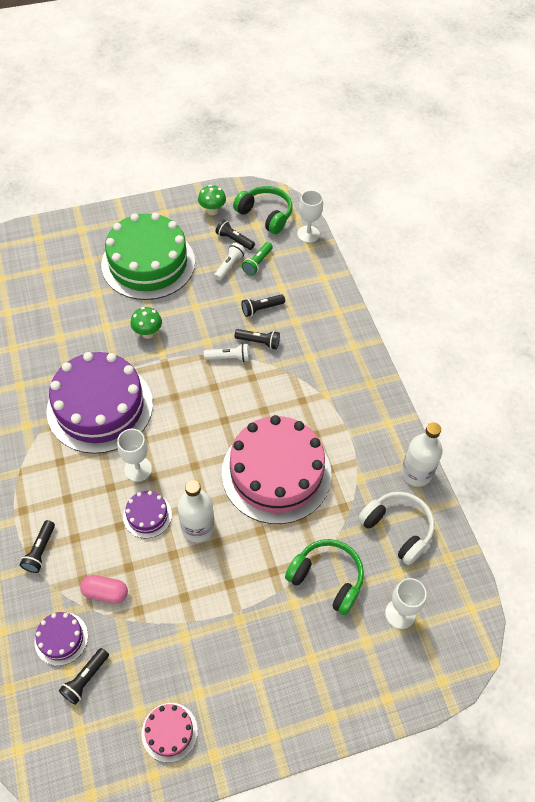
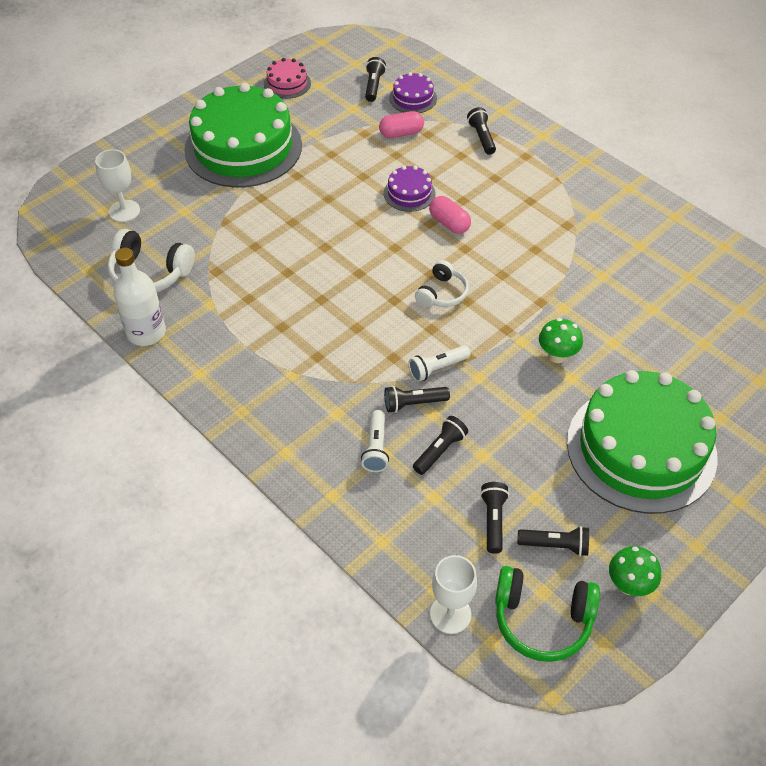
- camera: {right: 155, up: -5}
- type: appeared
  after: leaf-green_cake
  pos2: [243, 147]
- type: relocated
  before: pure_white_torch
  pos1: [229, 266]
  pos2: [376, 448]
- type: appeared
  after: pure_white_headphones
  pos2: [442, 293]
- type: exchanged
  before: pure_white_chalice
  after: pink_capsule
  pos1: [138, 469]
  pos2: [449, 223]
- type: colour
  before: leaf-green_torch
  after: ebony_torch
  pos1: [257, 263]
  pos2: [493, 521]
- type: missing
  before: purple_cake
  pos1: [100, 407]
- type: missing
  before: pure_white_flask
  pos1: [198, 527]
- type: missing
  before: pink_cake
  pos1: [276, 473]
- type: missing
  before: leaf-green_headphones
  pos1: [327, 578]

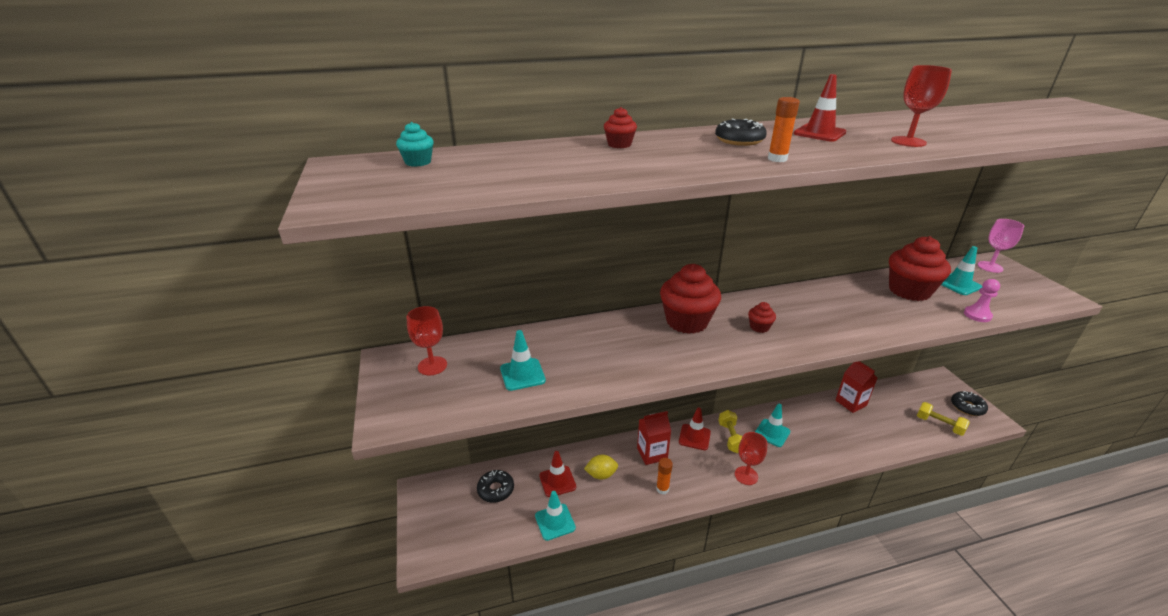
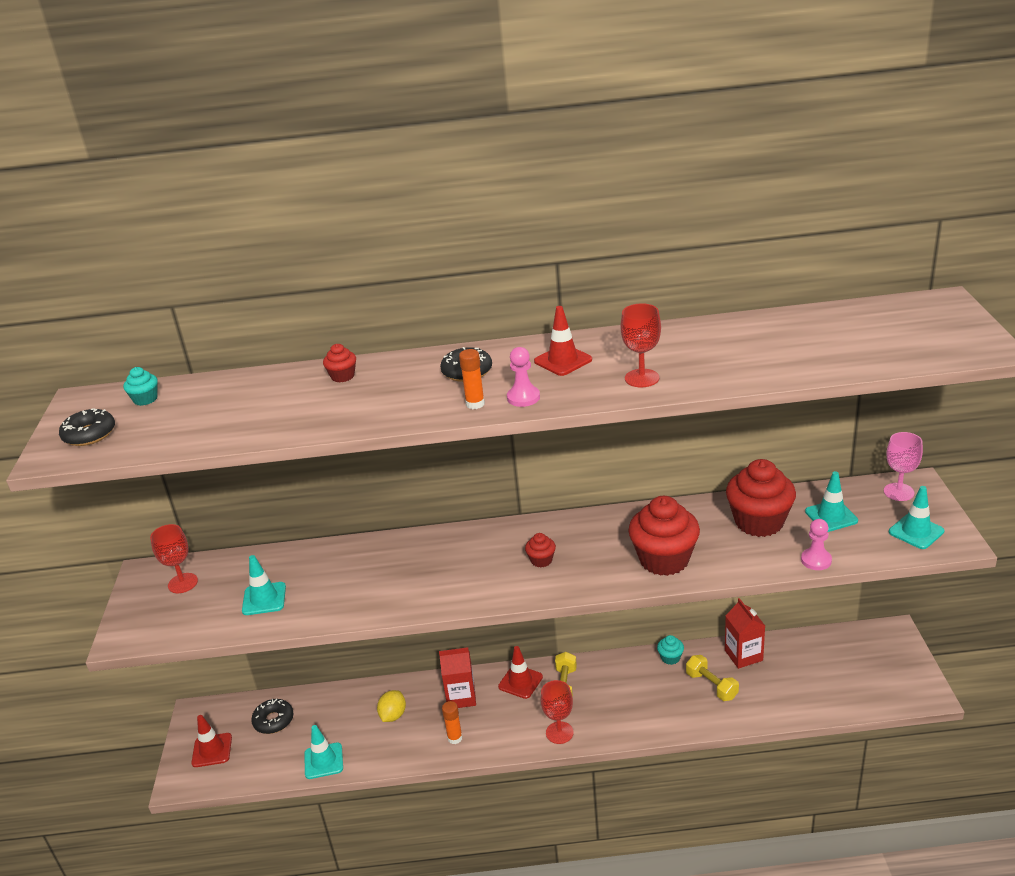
- camera: {right: 15, up: 0}
- type: relocated
  before: ebony_donut
  pos1: [967, 407]
  pos2: [89, 434]
- type: relocated
  before: crimson_road_cone
  pos1: [557, 481]
  pos2: [212, 750]
- type: spun
  before: golden_lemon
  pos1: [601, 475]
  pos2: [393, 715]
  turn: -75
- type: appeared
  after: pink_chess_pawn
  pos2: [523, 397]
- type: relocated
  before: crimson_muffin
  pos1: [687, 321]
  pos2: [664, 559]
- type: appeared
  after: turquoise_muffin
  pos2: [670, 658]
- type: relocated
  before: golden_hand_weight
  pos1: [939, 425]
  pos2: [711, 686]
- type: relocated
  before: turquoise_road_cone
  pos1: [772, 433]
  pos2: [916, 532]

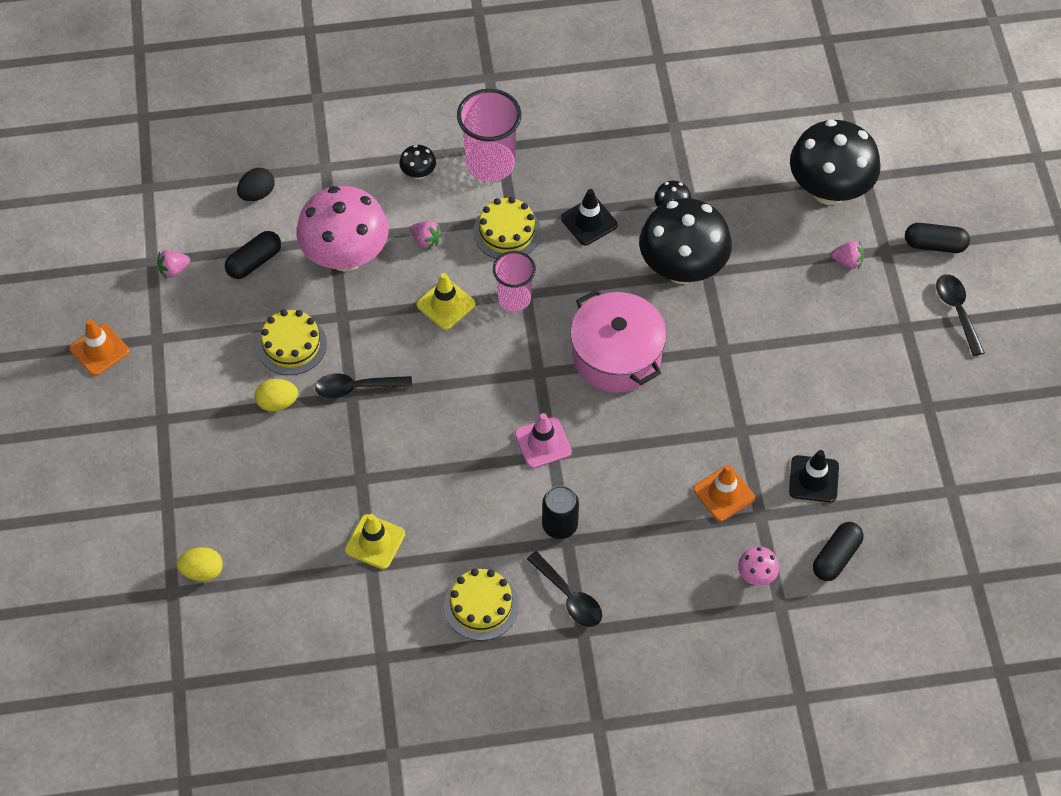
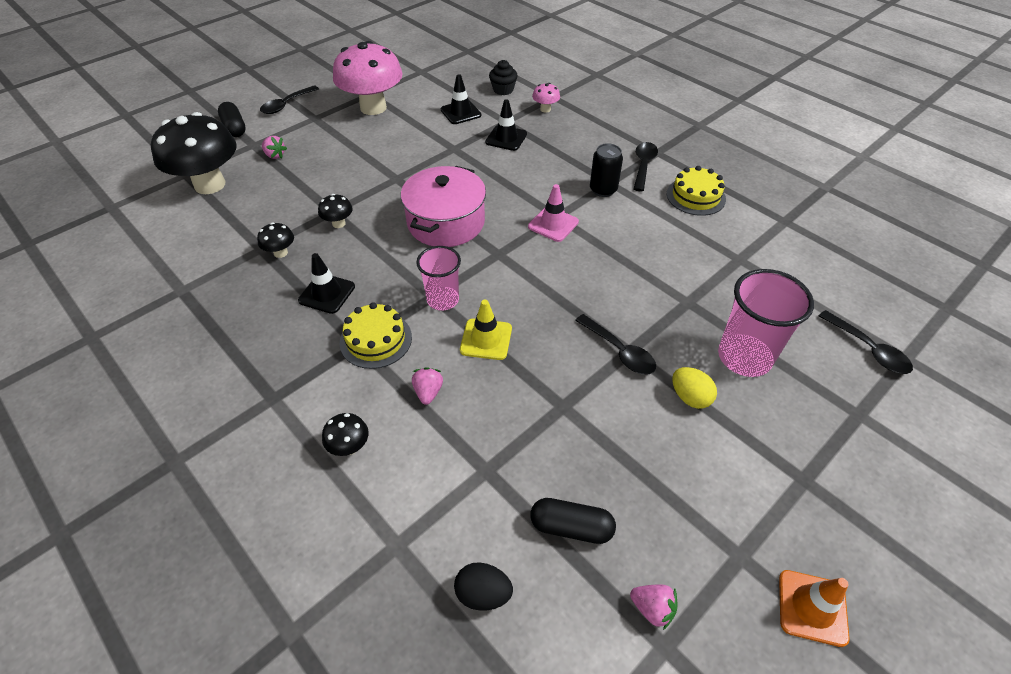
- camera: {right: -125, up: -10}
- type: spun
  before: pink_strawberry
  pos1: [847, 261]
  pos2: [275, 155]
  turn: 150
- type: size
  before: ebony_fungus
  pos1: [682, 269]
  pos2: [338, 223]
  scale: 0.41
- type: relocated
  before: pink_fungus
  pos1: [346, 256]
  pos2: [373, 108]
- type: colour
  before: orange-coloured_road_cone
  after: ebony_road_cone
  pos1: [723, 494]
  pos2: [506, 138]
- type: exchanged
  before: ebony_capsule
  after: ebony_muffin
  pos1: [836, 557]
  pos2: [503, 90]
- type: relocated
  before: pink_tumbler
  pos1: [490, 164]
  pos2: [744, 357]
- type: exchanged
  before: golden_egg
  after: ebony_tablespoon
  pos1: [202, 571]
  pos2: [868, 349]
- type: missing
  before: golden_cake
  pos1: [291, 345]
- type: missing
  before: golden_road_cone
  pos1: [375, 542]

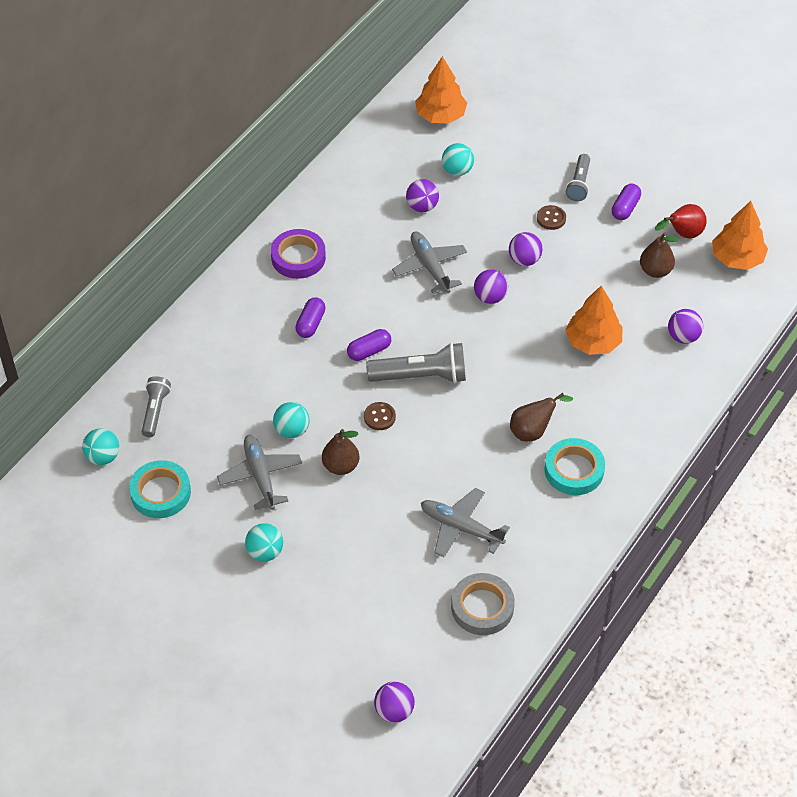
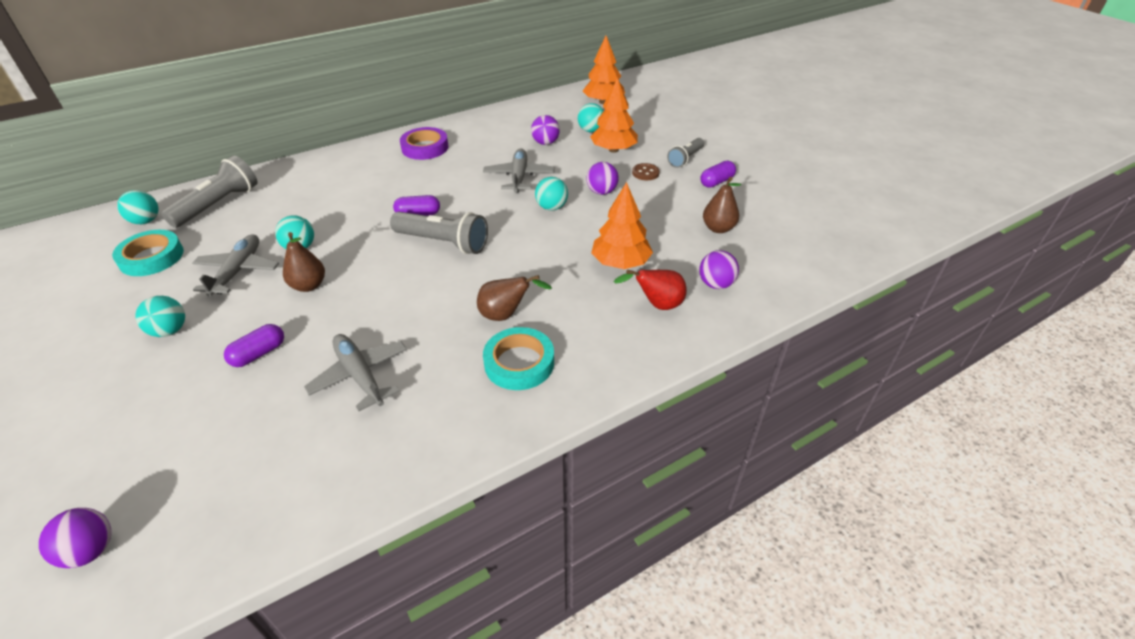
- camera: {right: 25, up: -10}
- type: size
  before: grey_torch
  pos1: [155, 411]
  pos2: [218, 205]
  scale: 1.63
- type: relocated
  before: purple_capsule
  pos1: [310, 324]
  pos2: [259, 354]
- type: colour
  before: purple_play_ball
  after: turquoise_play_ball
  pos1: [490, 297]
  pos2: [551, 207]
- type: relocated
  before: orange-coloured_toy_tree
  pos1: [737, 258]
  pos2: [613, 150]
- type: relocated
  before: crimson_toy_pear
  pos1: [682, 234]
  pos2: [657, 305]
- type: missing
  before: brown_button
  pos1: [379, 417]
- type: missing
  before: grey_tape
  pos1: [482, 607]

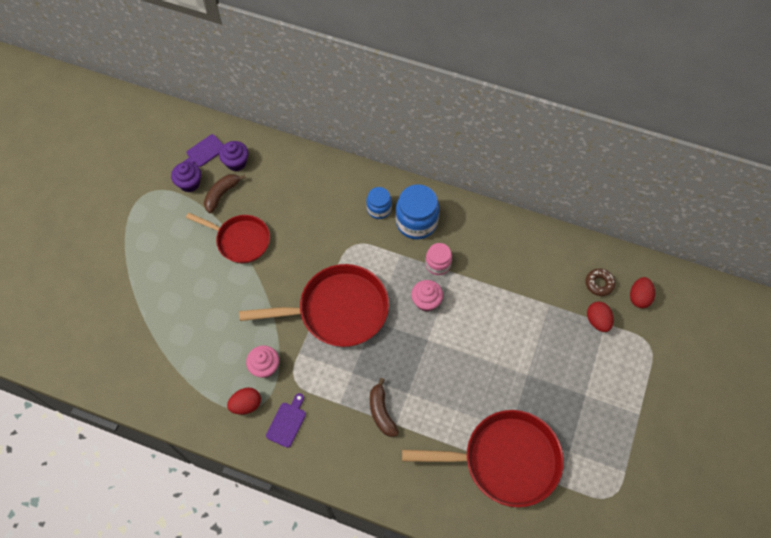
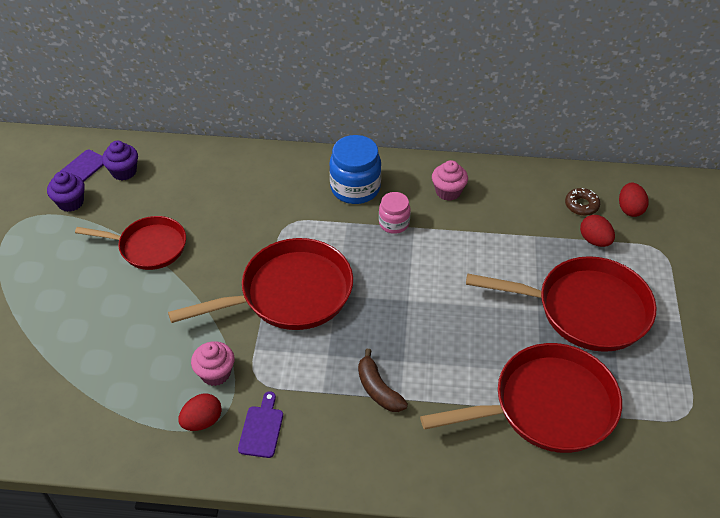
- camera: {right: -15, up: -15}
- type: relocated
  before: pink_muffin
  pos1: [426, 301]
  pos2: [448, 191]
- type: appeared
  after: crimson_pan
  pos2: [584, 309]
- type: missing
  before: brown_banana_fruit
  pos1: [222, 194]
- type: missing
  before: cobalt_preserve_jar
  pos1: [379, 209]

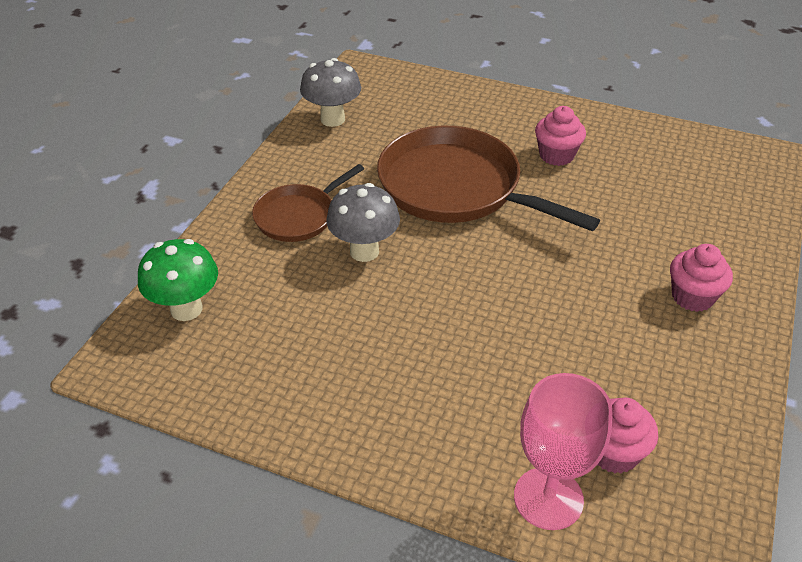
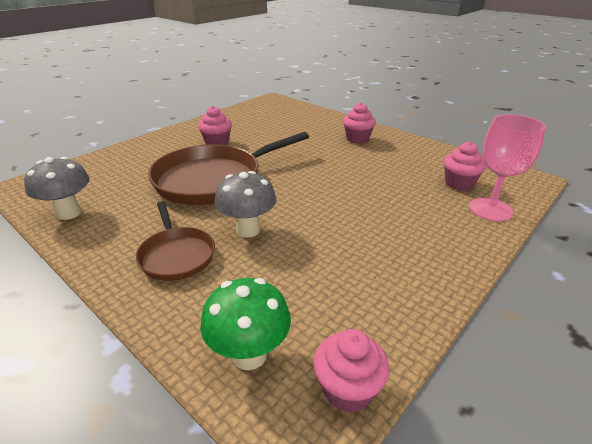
- camera: {right: -70, up: -10}
- type: appeared
  after: pink_muffin
  pos2: [348, 389]

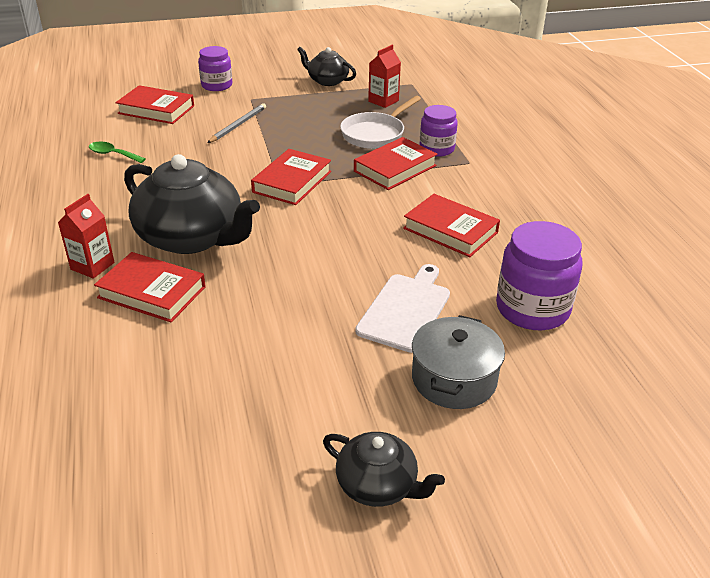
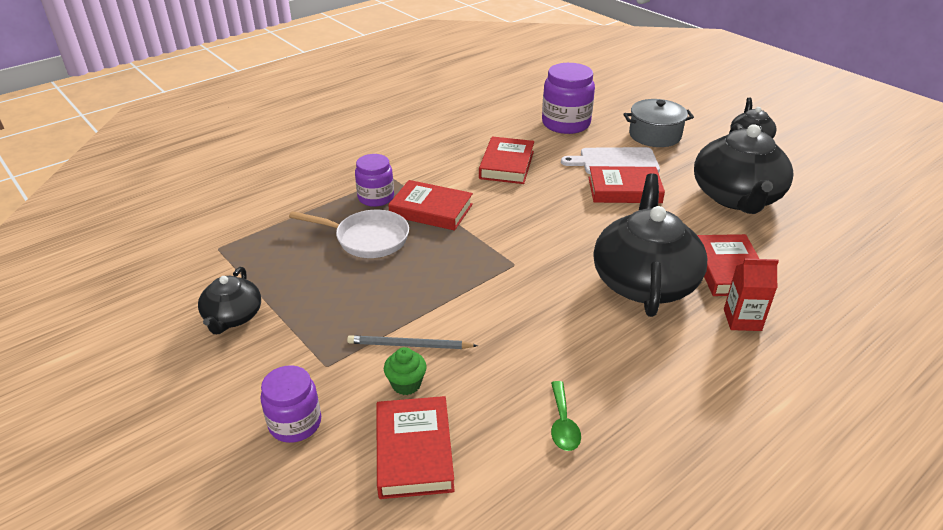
- camera: {right: -115, up: 0}
- type: appeared
  after: leaf-green_muffin
  pos2: [406, 384]
- type: relocated
  before: crimson_book
  pos1: [292, 182]
  pos2: [624, 190]
- type: appeared
  after: ebony_china_teapot
  pos2: [736, 197]
- type: missing
  before: crimson_carton
  pos1: [383, 101]

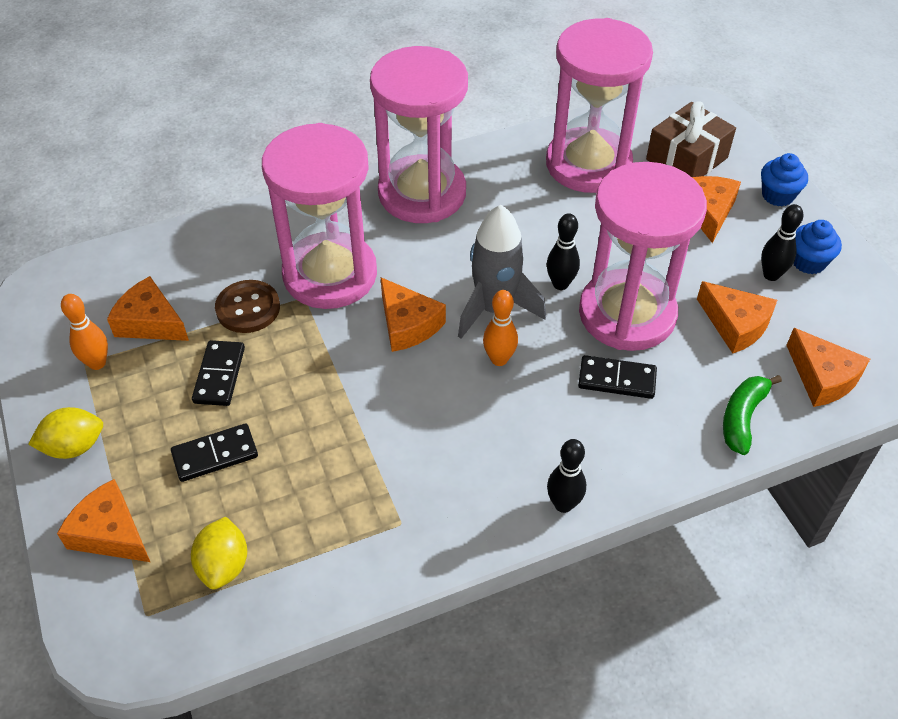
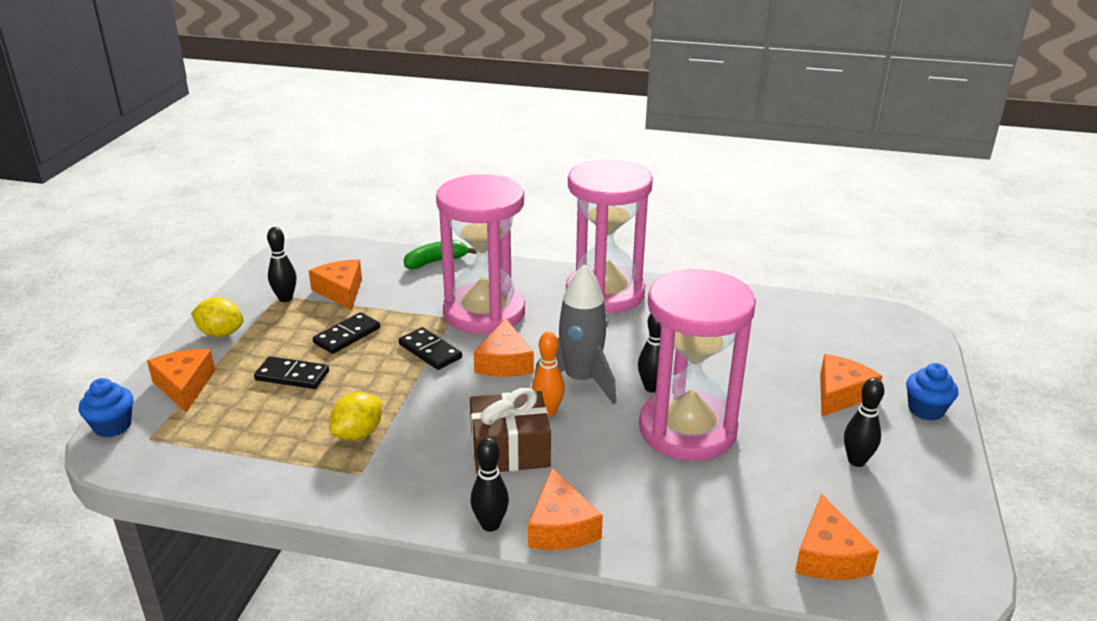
- camera: {right: 35, up: -20}
- type: relocated
  before: cobalt_muffin
  pos1: [808, 262]
  pos2: [113, 426]
- type: colour
  before: orange-coloured_tenpin
  after: ebony_tenpin
  pos1: [97, 363]
  pos2: [285, 298]
- type: relocated
  before: golden_lemon
  pos1: [224, 565]
  pos2: [358, 434]
- type: relocated
  before: ebony_domino
  pos1: [617, 379]
  pos2: [430, 351]
- type: relocated
  before: leaf-green_banana_fruit
  pos1: [742, 417]
  pos2: [436, 261]
- type: relocated
  before: brown_present
  pos1: [686, 158]
  pos2: [510, 449]
- type: relocated
  before: orange-coloured_cheese
  pos1: [735, 325]
  pos2: [561, 527]
- type: missing
  before: brown_button
  pos1: [248, 308]
- type: missing
  before: pink_sand_timer
  pos1: [588, 164]

